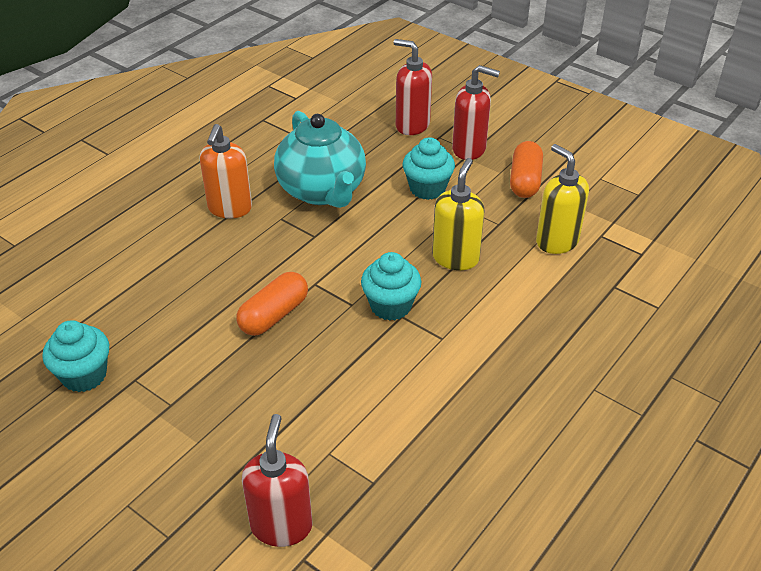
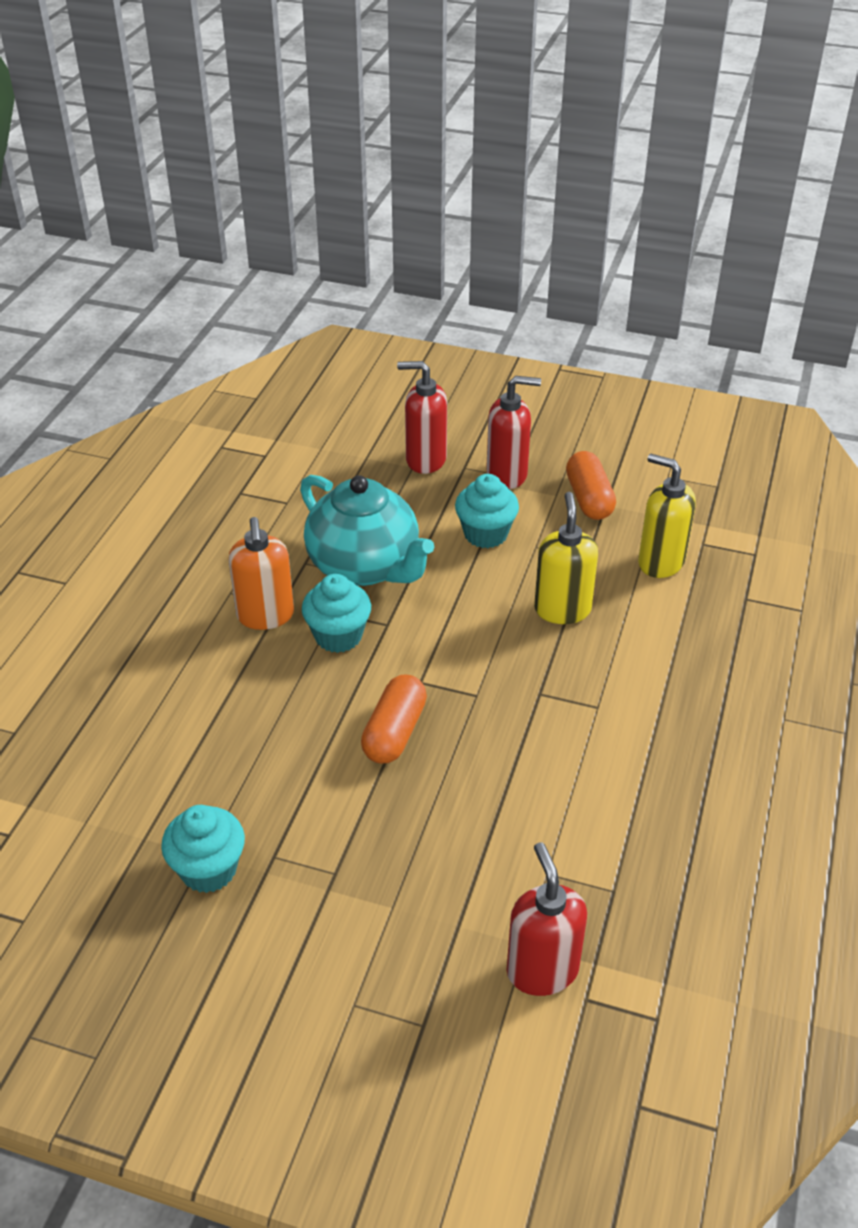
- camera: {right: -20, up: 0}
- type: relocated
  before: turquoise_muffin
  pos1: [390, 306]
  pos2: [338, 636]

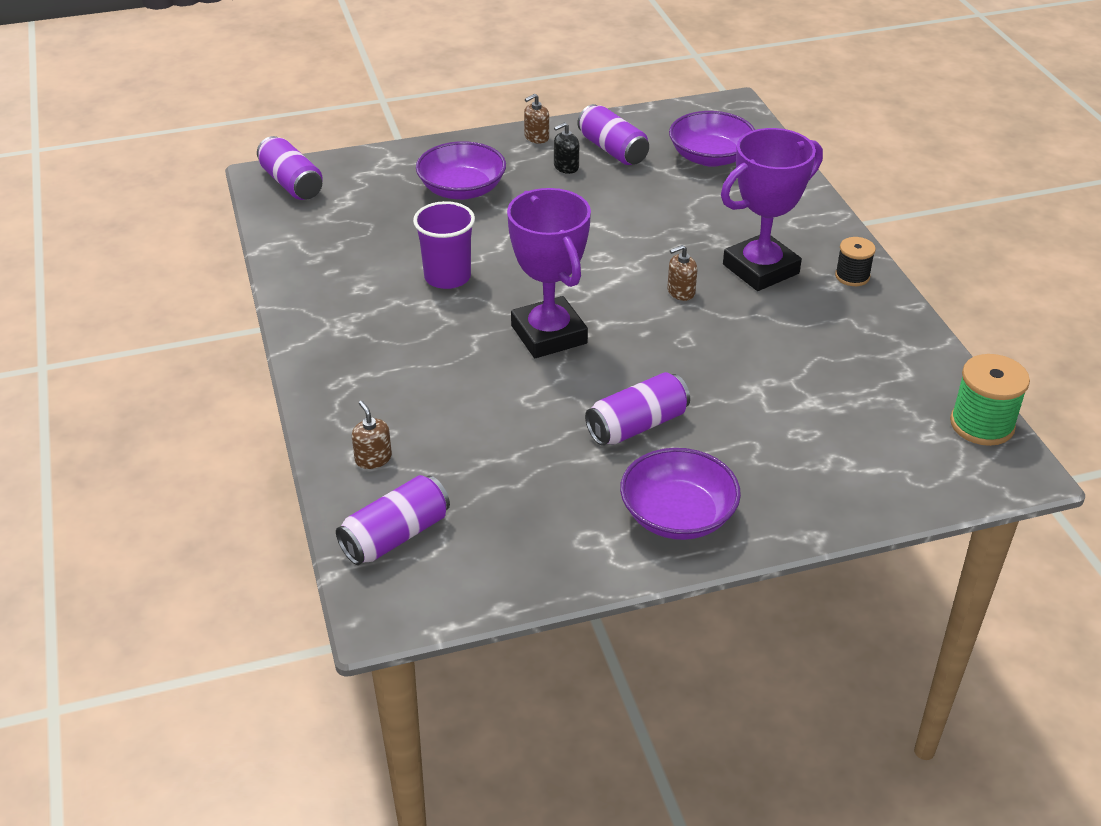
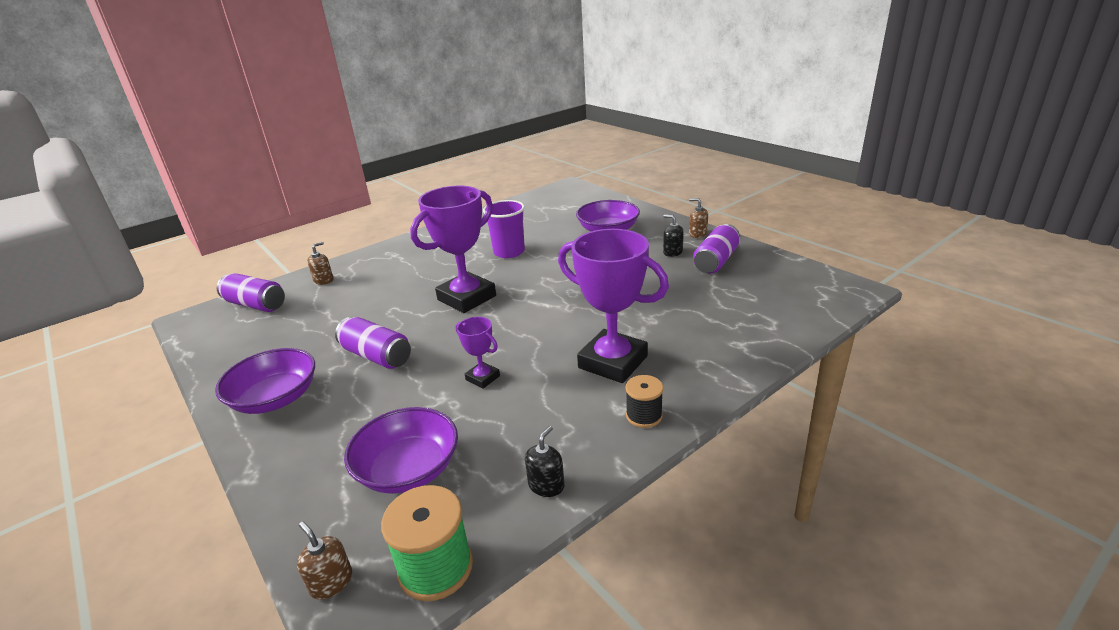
- camera: {right: 70, up: -10}
- type: relocated
  before: brown_soap_dispenser
  pos1: [681, 292]
  pos2: [331, 582]
- type: relocated
  before: purple_bowl
  pos1: [710, 157]
  pos2: [408, 469]
- type: appeared
  after: purple_trophy
  pos2: [482, 378]
- type: appeared
  after: ebony_soap_dispenser
  pos2: [546, 485]
- type: missing
  before: purple_soda_can
  pos1: [291, 183]

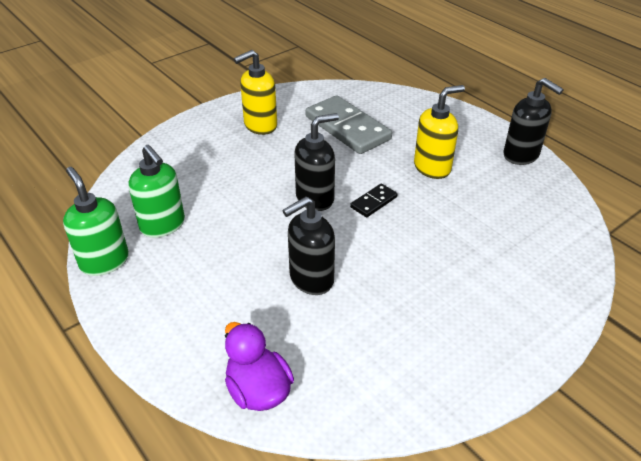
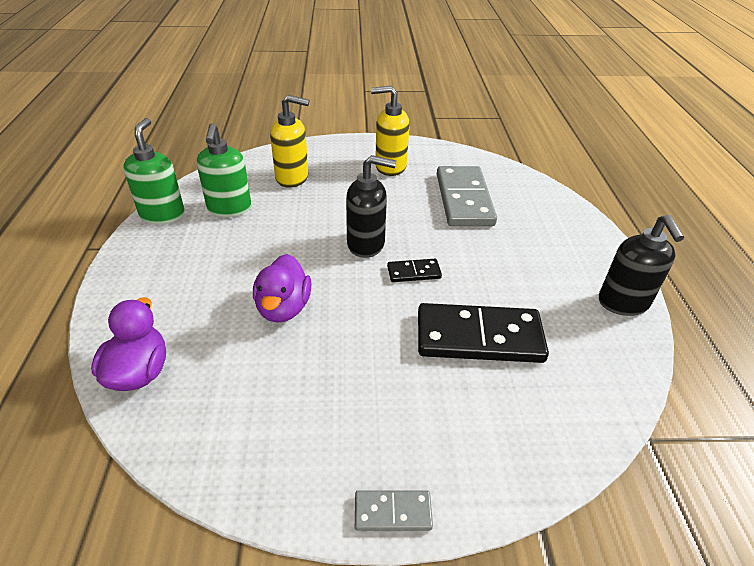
- camera: {right: 35, up: 0}
- type: exchanged
  before: ebony_soap_dispenser
  after: purple_toy_duck
  pos1: [311, 279]
  pos2: [283, 308]
- type: relocated
  before: golden_soap_dispenser
  pos1: [432, 167]
  pos2: [292, 178]
- type: appeared
  after: grey_domino
  pos2: [392, 512]
- type: appeared
  after: ebony_domino
  pos2: [479, 337]

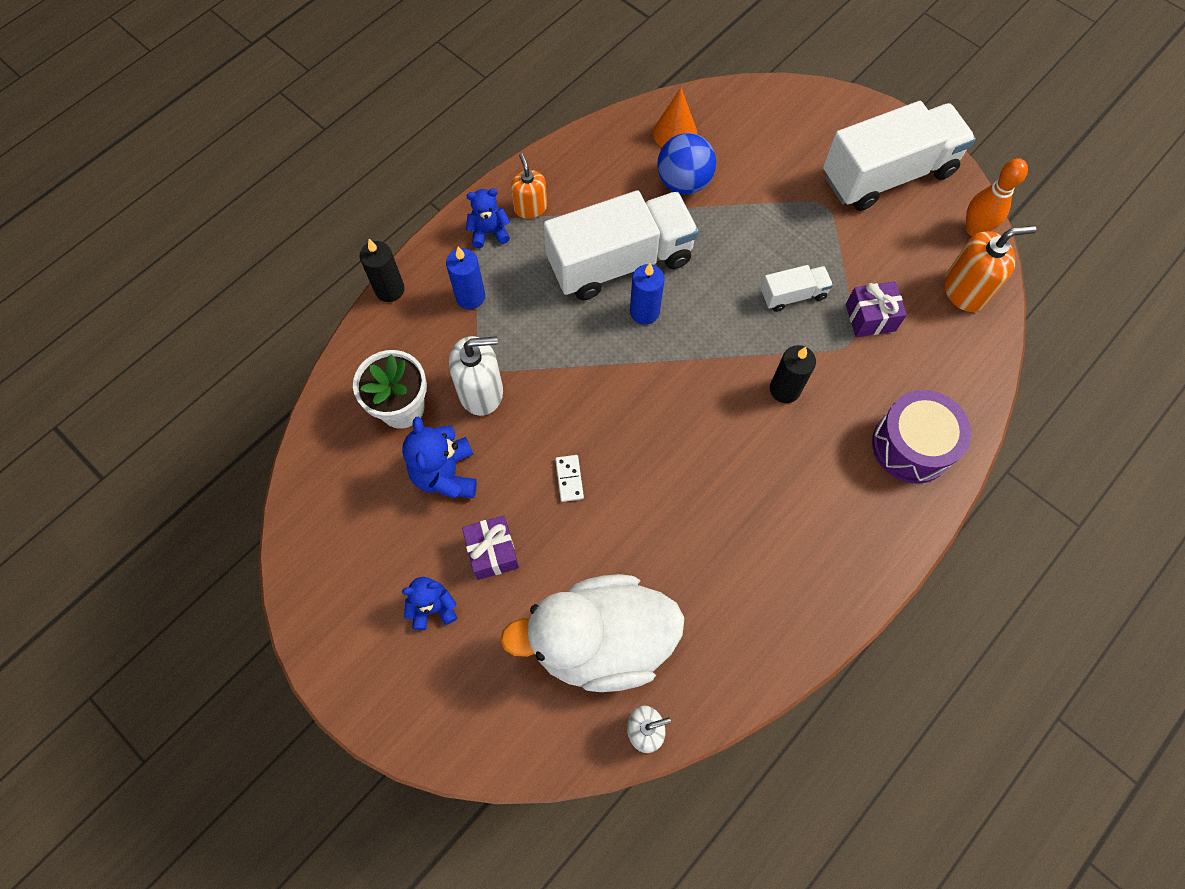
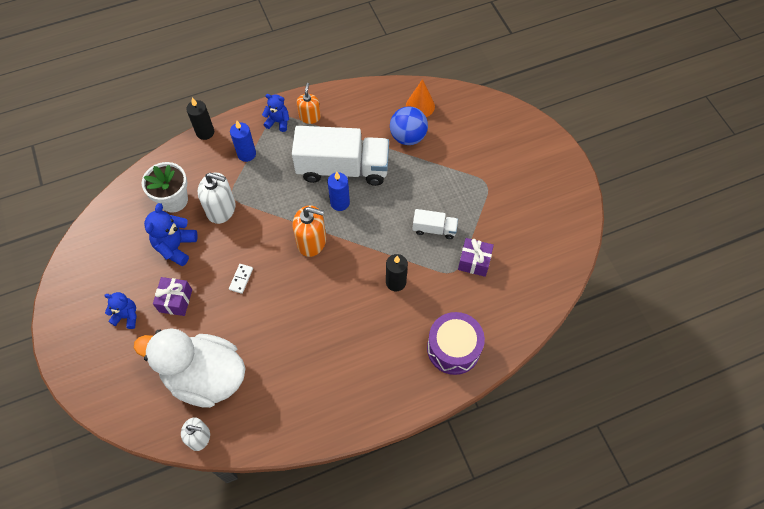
- camera: {right: 25, up: -5}
- type: relocated
  before: orange-coloured_soap_dispenser
  pos1: [965, 290]
  pos2: [312, 241]
- type: missing
  before: pure_white_truck
  pos1: [887, 175]
- type: missing
  before: orange-coloured_tenpin
  pos1: [974, 229]

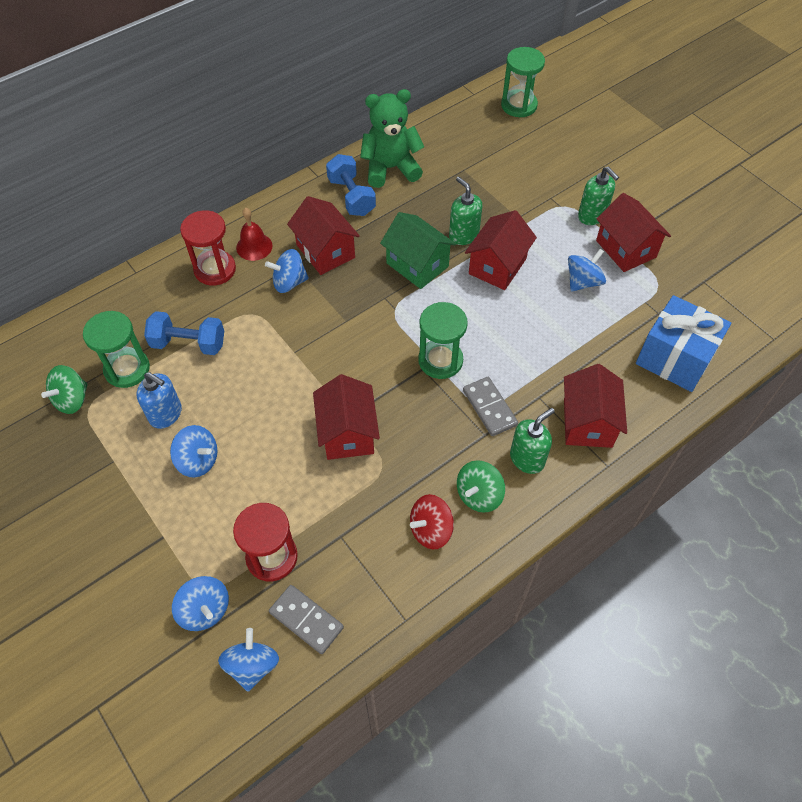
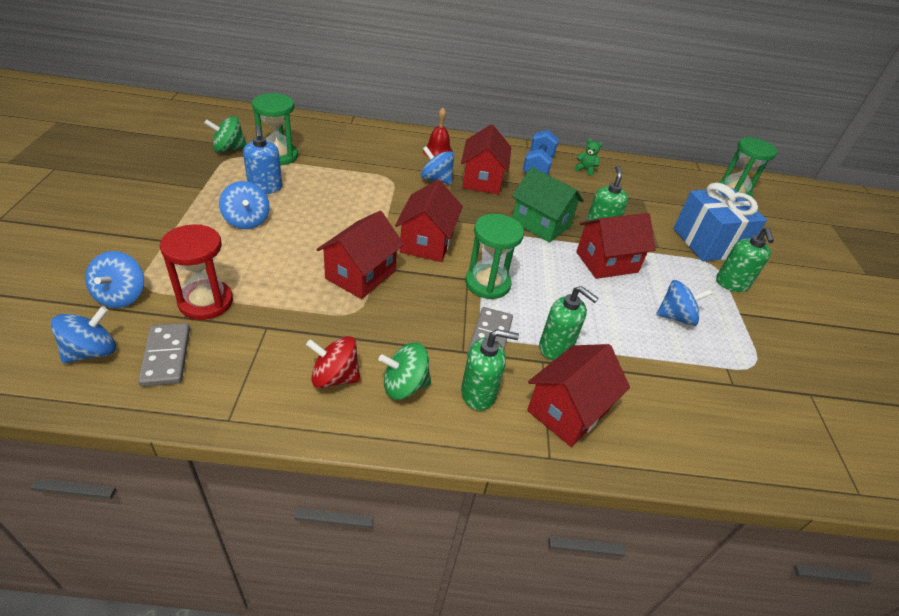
- camera: {right: 35, up: -15}
- type: relocated
  before: crimson_toy_house
  pos1: [626, 249]
  pos2: [427, 242]
- type: spun
  before: leaf-green_toy_house
  pos1: [417, 265]
  pos2: [541, 224]
  turn: -45
- type: appeared
  after: leaf-green_soap_dispenser
  pos2: [555, 348]
- type: size
  before: leaf-green_teddy
  pos1: [390, 168]
  pos2: [585, 170]
  scale: 0.41
- type: relocated
  before: cobalt_present
  pos1: [674, 358]
  pos2: [707, 242]
- type: missing
  before: cobalt_hand_weight
  pos1: [188, 343]
- type: missing
  before: crimson_sand_timer
  pos1: [215, 269]

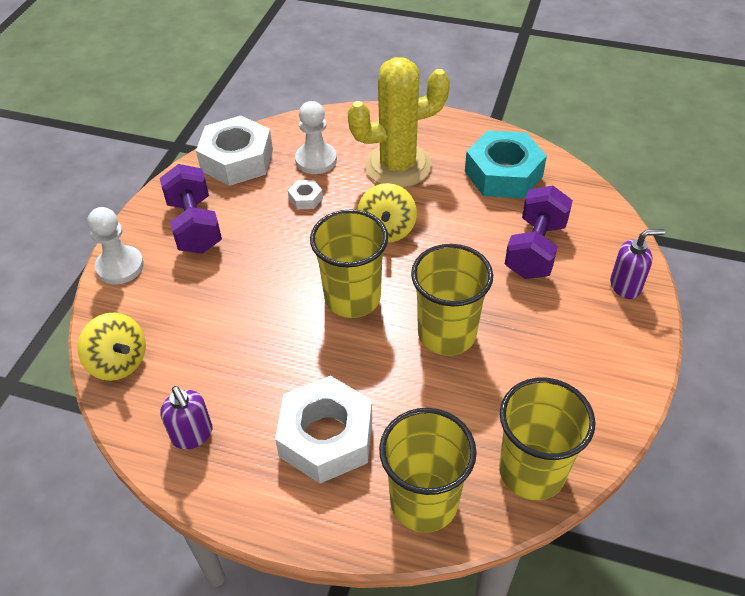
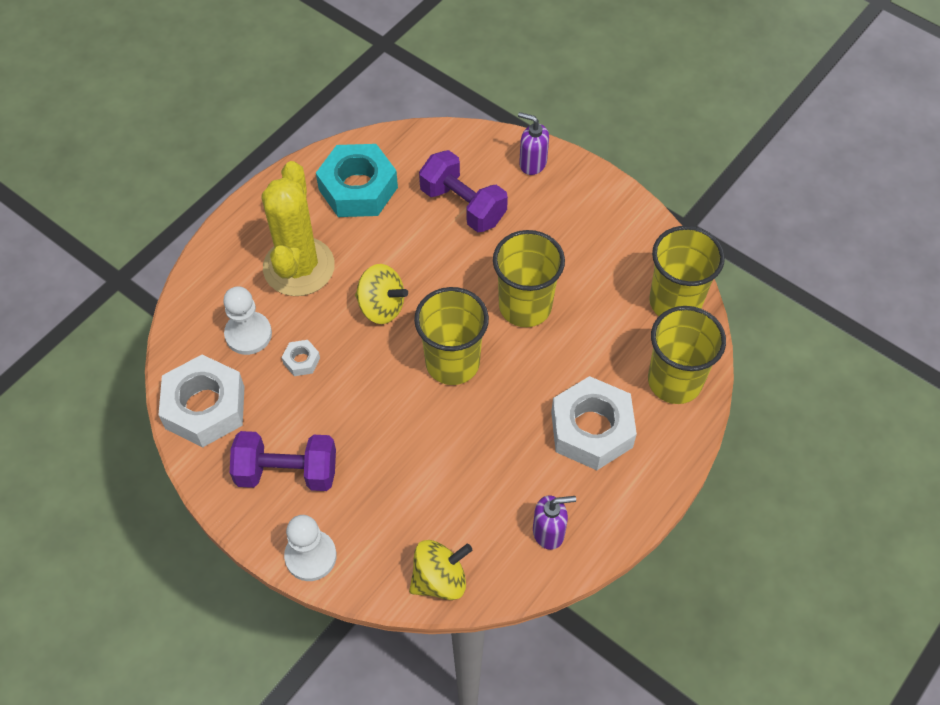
- camera: {right: -70, up: 10}
- type: spun
  before: purple_soap_dispenser
  pos1: [625, 286]
  pos2: [532, 163]
  turn: -75

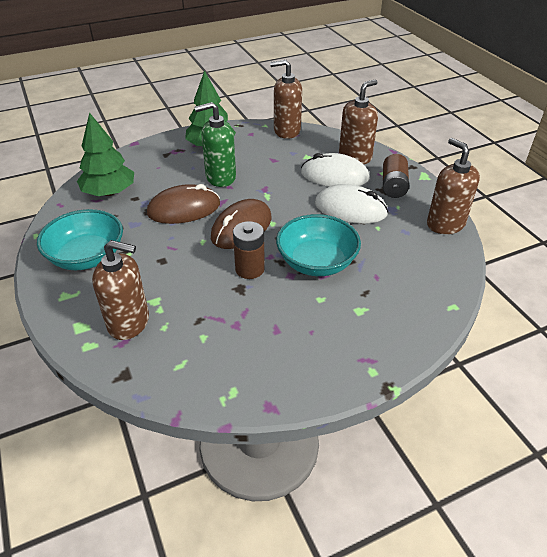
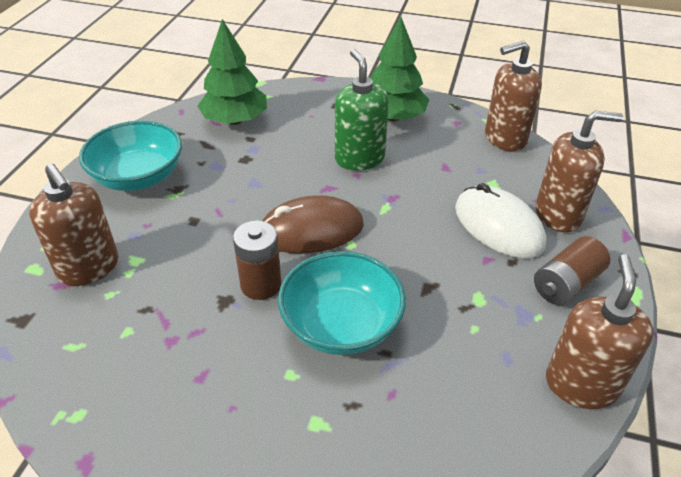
- camera: {right: 40, up: 0}
- type: spun
  before: leaf-green_soap_dispenser
  pos1: [220, 177]
  pos2: [359, 158]
  turn: 45
- type: spun
  before: brown_soap_dispenser
  pos1: [286, 131]
  pos2: [504, 138]
  turn: -60
- type: missing
  before: brown_computer_mouse
  pos1: [184, 209]
- type: missing
  before: pure_white_computer_mouse
  pos1: [350, 209]

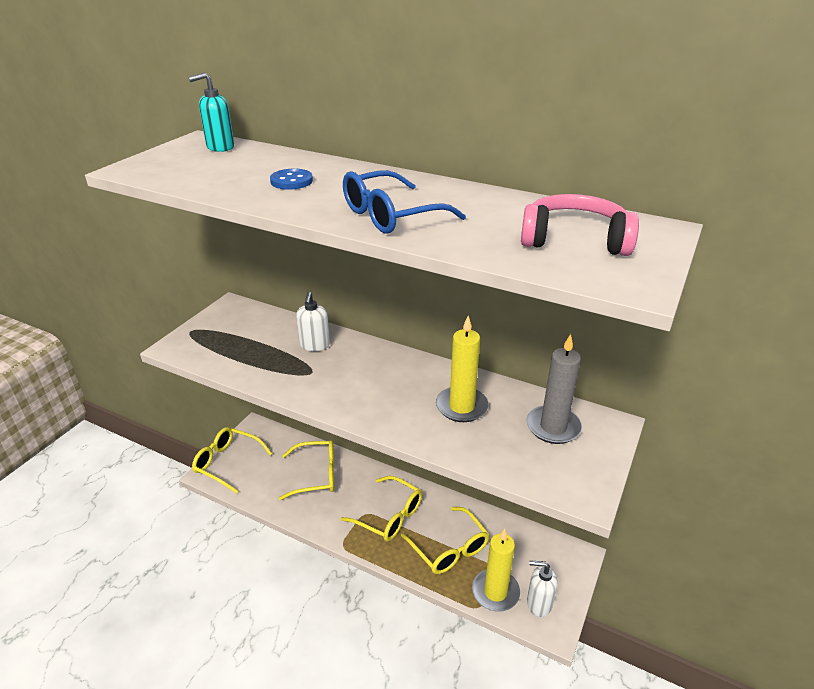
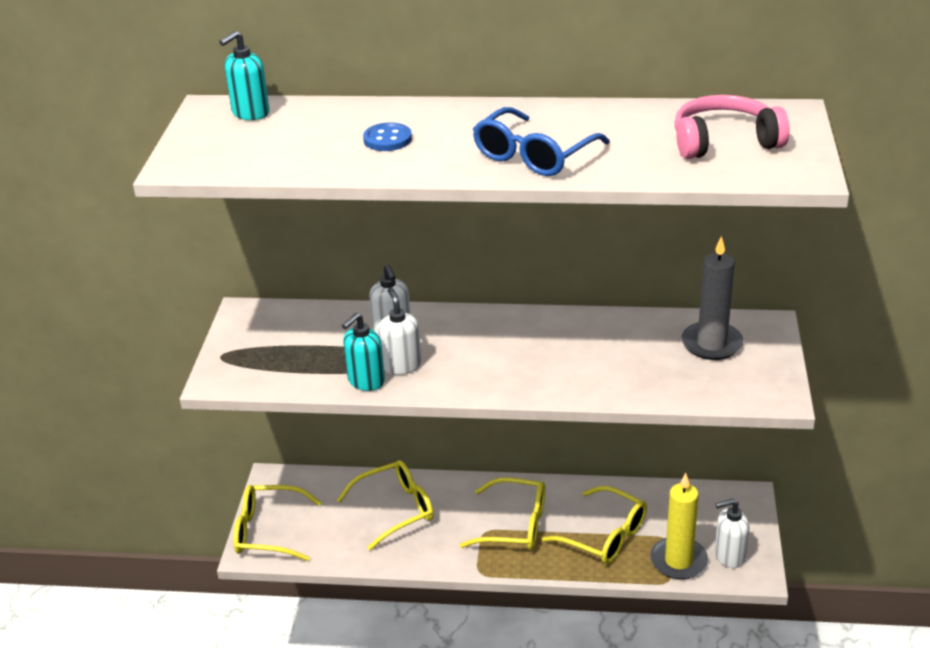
- camera: {right: -20, up: 0}
- type: appeared
  after: turquoise_soap_dispenser
  pos2: [366, 381]
- type: appeared
  after: pure_white_soap_dispenser
  pos2: [401, 365]
- type: missing
  before: golden_wax_candle
  pos1: [461, 406]

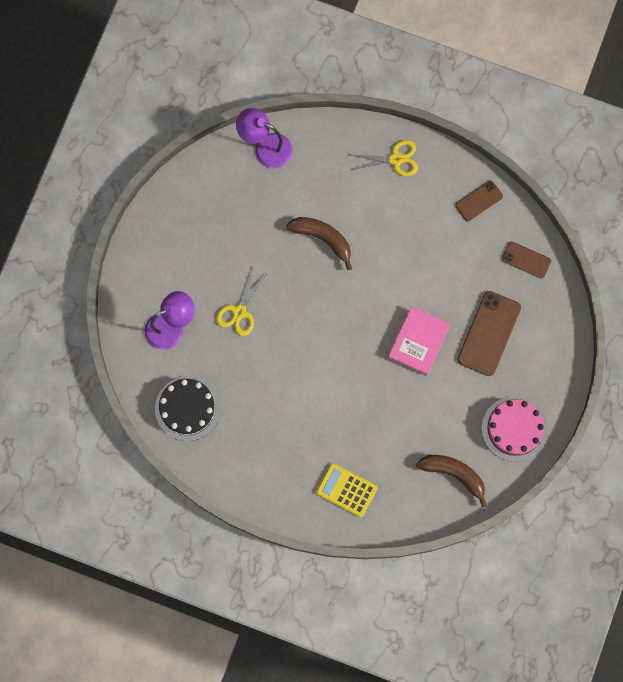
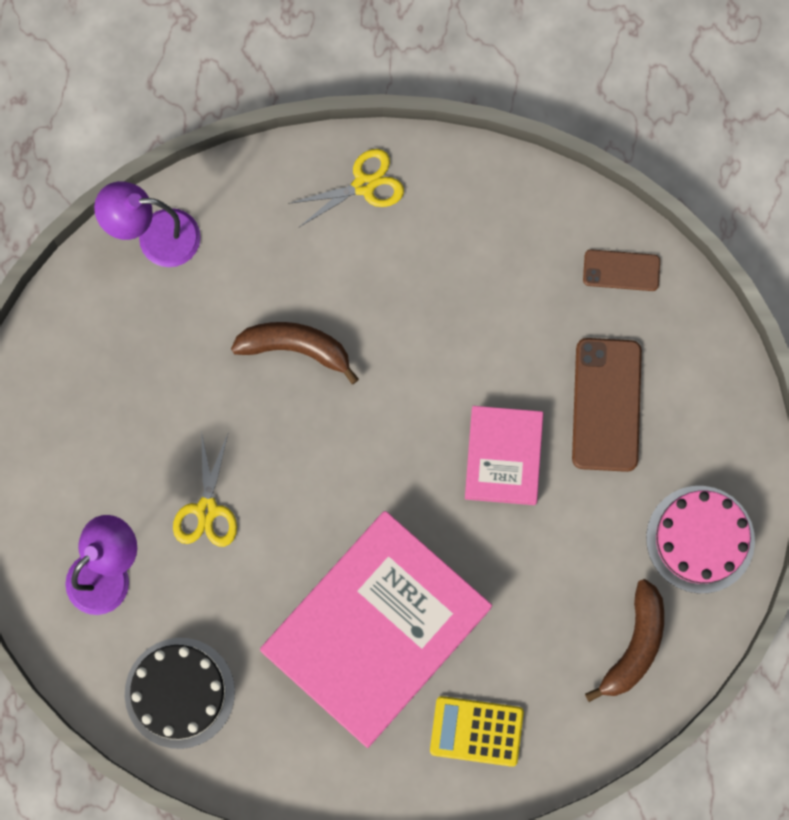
- camera: {right: -20, up: 0}
- type: appeared
  after: pink_book
  pos2: [376, 630]
- type: spun
  before: brown_banana_fruit
  pos1: [454, 474]
  pos2: [634, 645]
  turn: 105
- type: missing
  before: brown_smartphone
  pos1: [479, 201]

